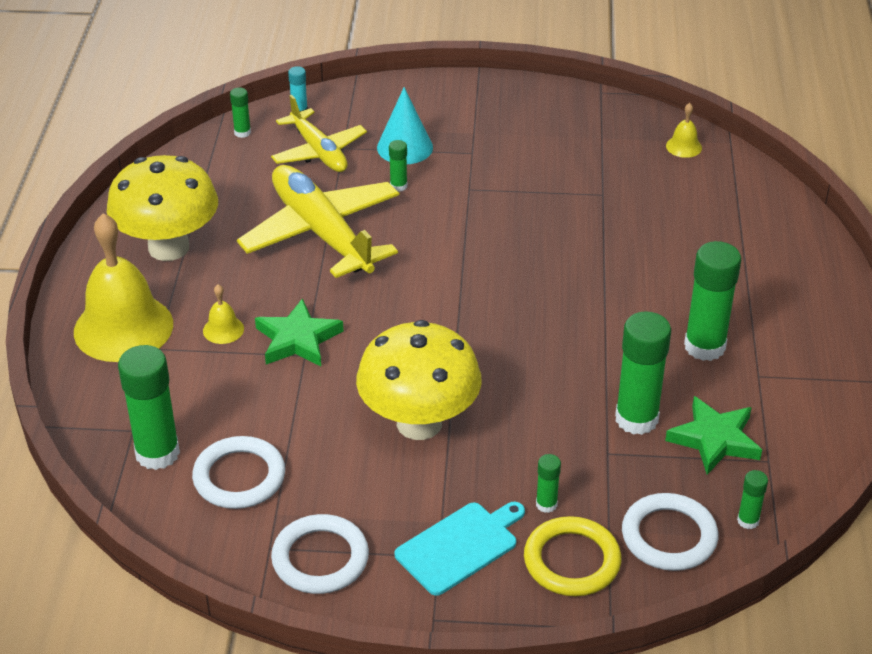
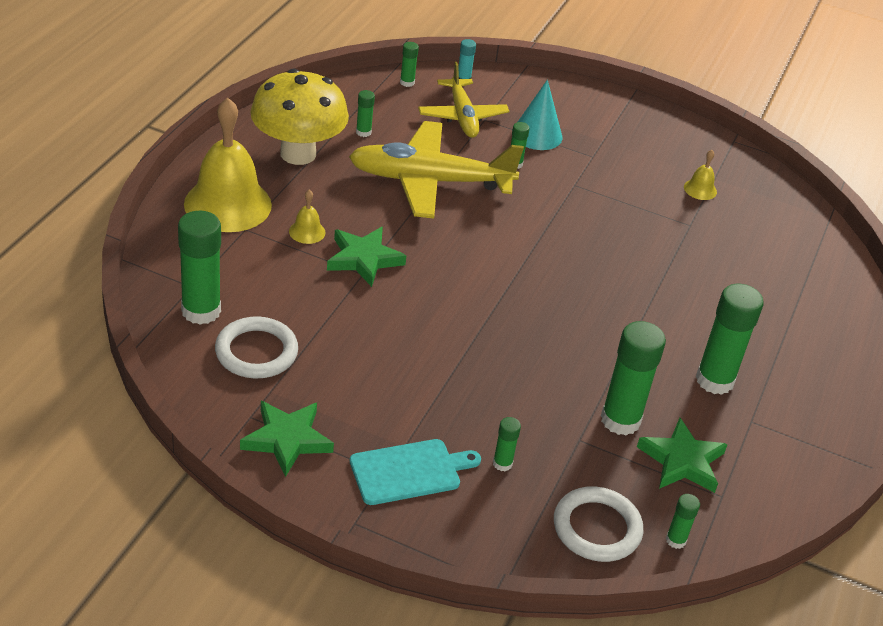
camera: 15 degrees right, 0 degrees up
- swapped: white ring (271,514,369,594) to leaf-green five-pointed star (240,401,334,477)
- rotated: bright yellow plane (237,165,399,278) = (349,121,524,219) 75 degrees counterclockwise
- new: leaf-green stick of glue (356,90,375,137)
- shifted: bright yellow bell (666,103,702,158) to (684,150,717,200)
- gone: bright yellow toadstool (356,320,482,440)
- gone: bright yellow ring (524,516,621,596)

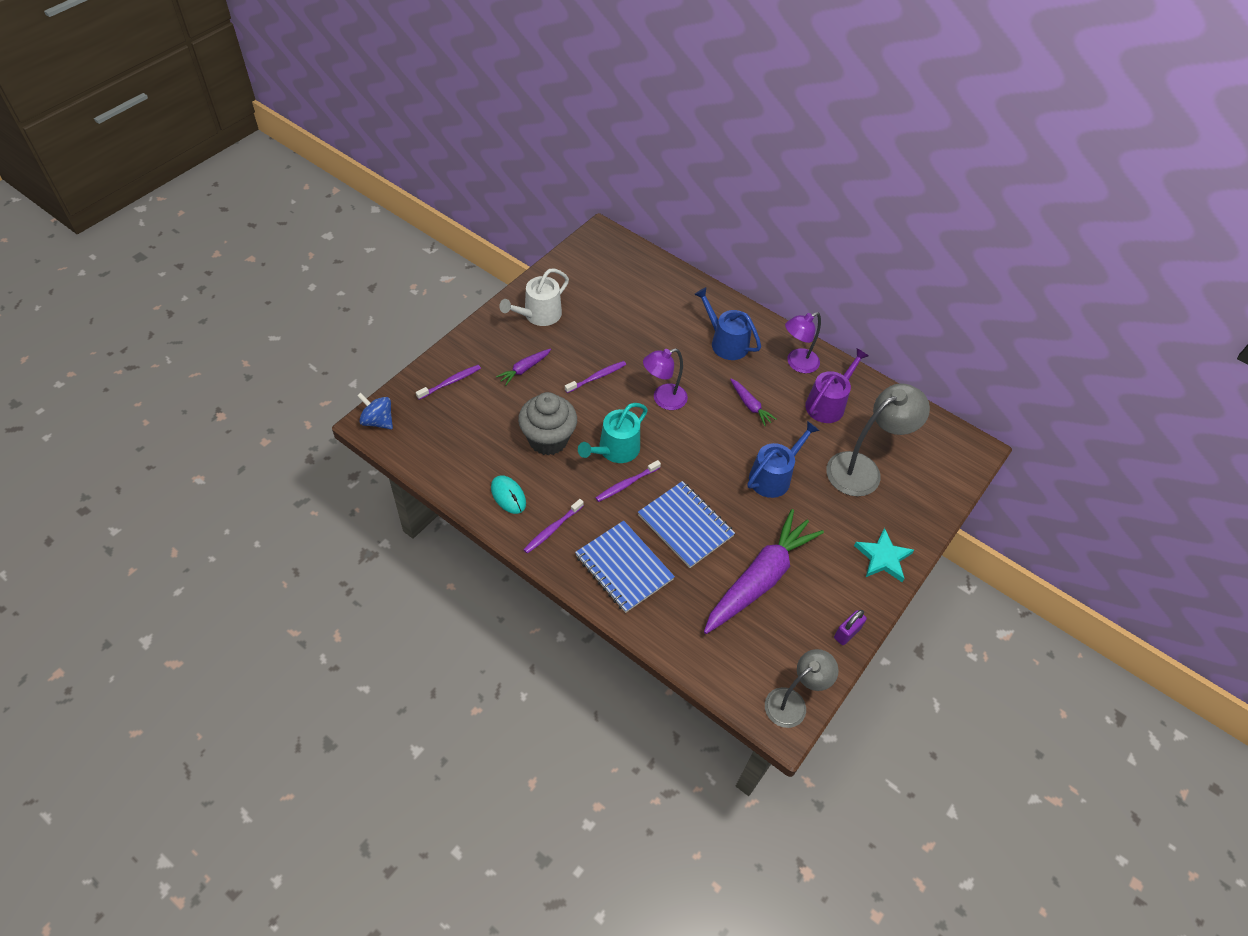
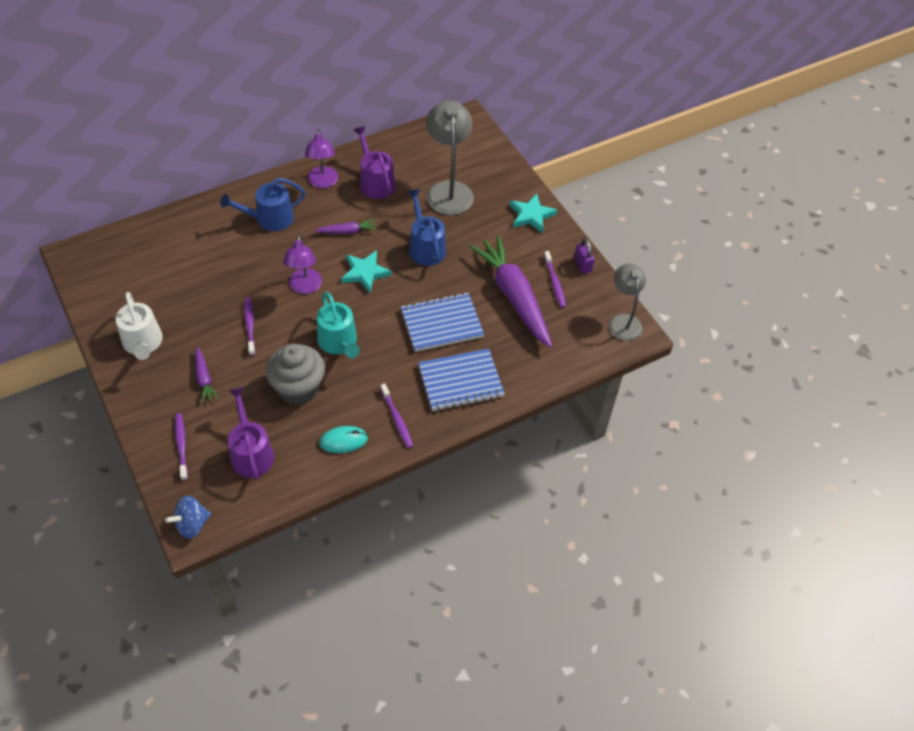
camera: 65 degrees left, 0 degrees up
- new: purple watering can (228,387,274,480)
- new: aqua five-pointed star (341,250,392,293)
- shifted: purple tooth brush (595,460,661,502) to (544,251,566,308)

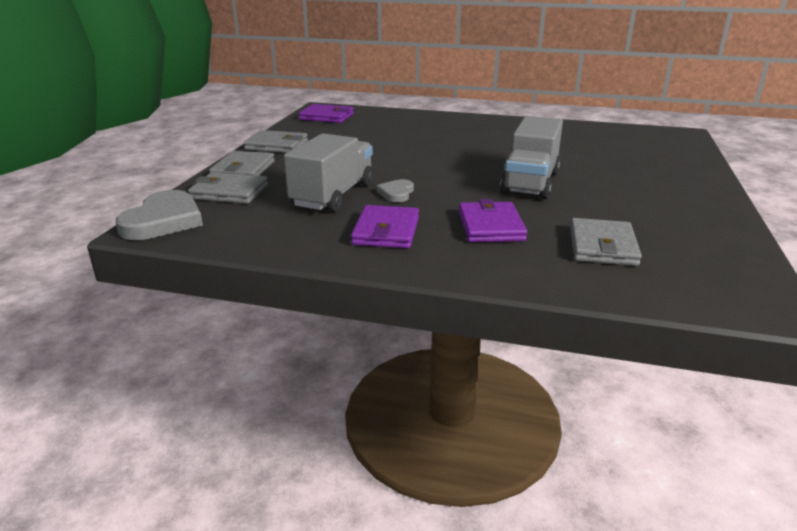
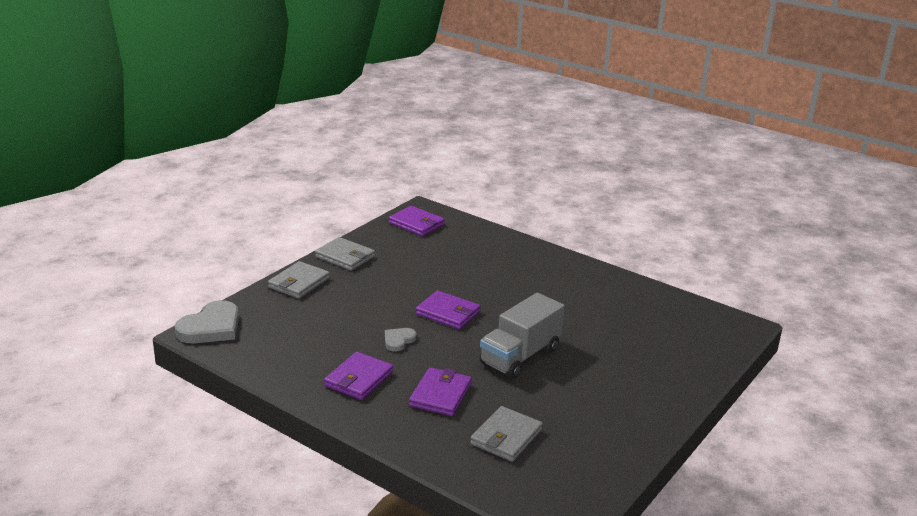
camera: 20 degrees right, 0 degrees up
- new: purple billfold (416,290,480,329)
- gone: gray billfold (188,172,268,204)
- gone: gray truck (284,133,374,212)

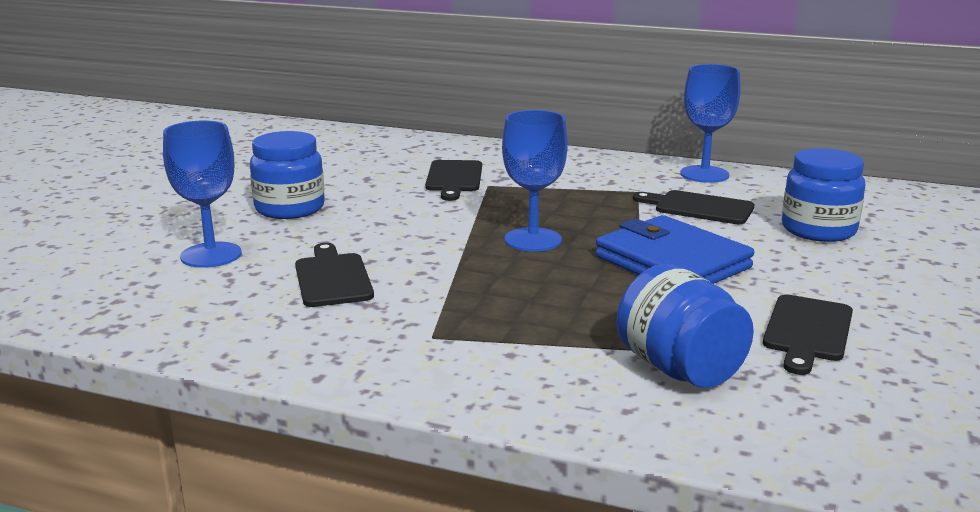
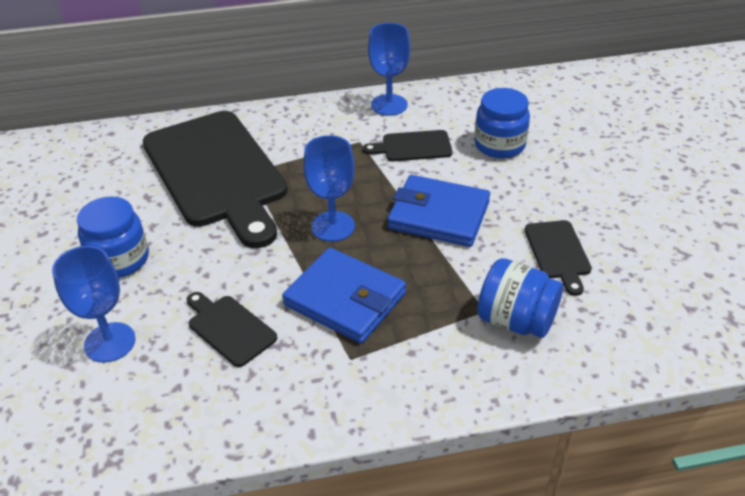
camera: 30 degrees left, 20 degrees up
- scaled: black cutting board (425,160,482,201) = (143,111,287,248) x2.36
- new: blue billfold (282,248,406,344)

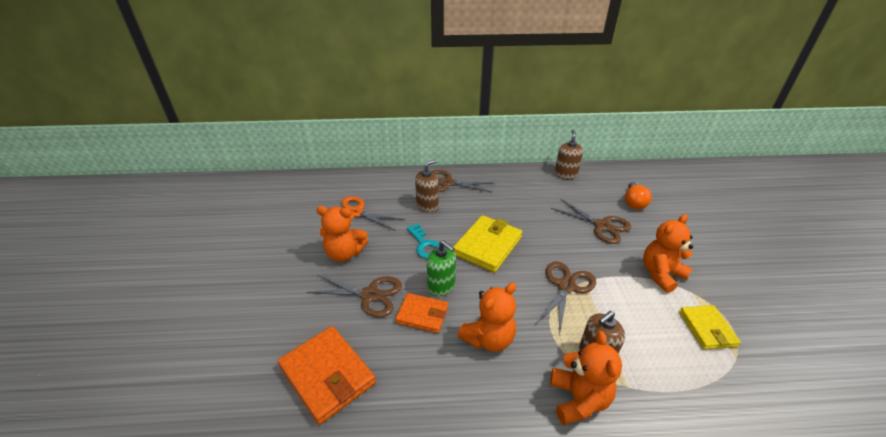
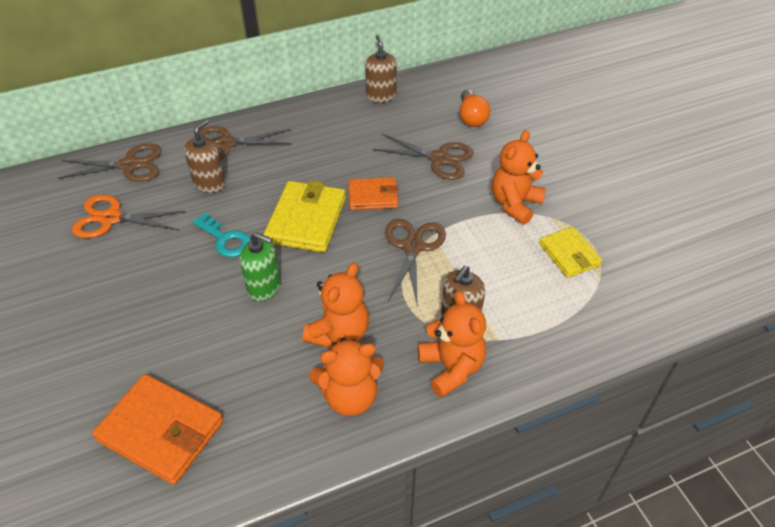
camera: 20 degrees left, 10 degrees up
- shifted: dark brown shears (307,275,402,317) to (58,143,161,182)
- shifted: orange teddy bear (316,206,368,262) to (309,337,384,416)
- shifted: orange billfold (395,293,448,333) to (348,177,399,210)

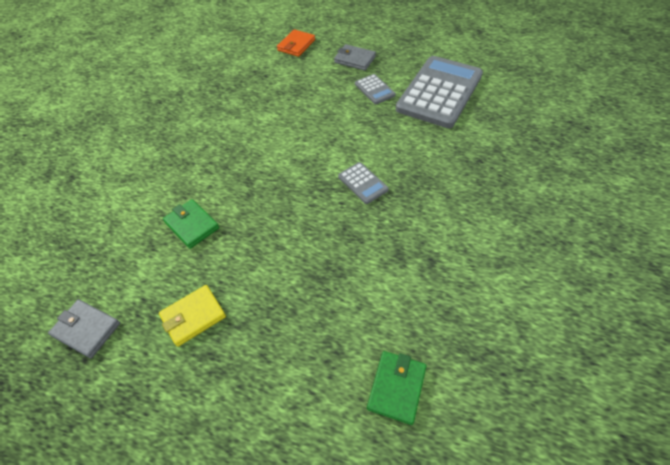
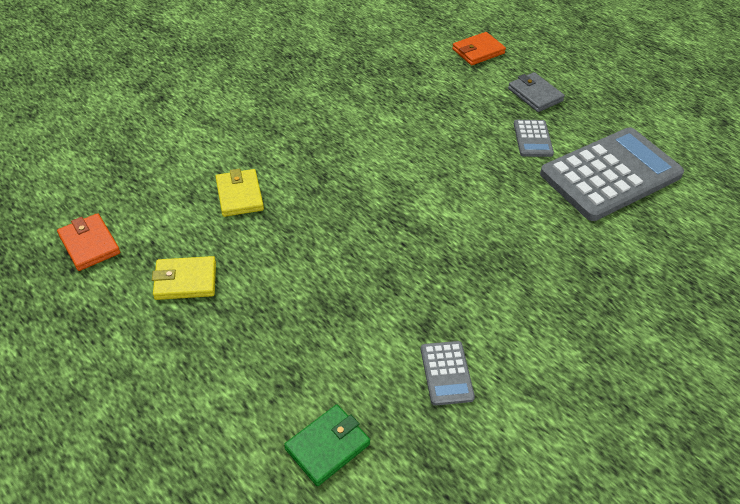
camera: 25 degrees right, 5 degrees down
- repainted: gray billfold (48,299,120,358) to orange billfold (57,213,120,271)
- repainted: leaf-green billfold (163,199,219,249) to bright yellow billfold (215,169,264,217)
- shifted: gray adding machine (338,162,389,204) to (421,341,475,406)

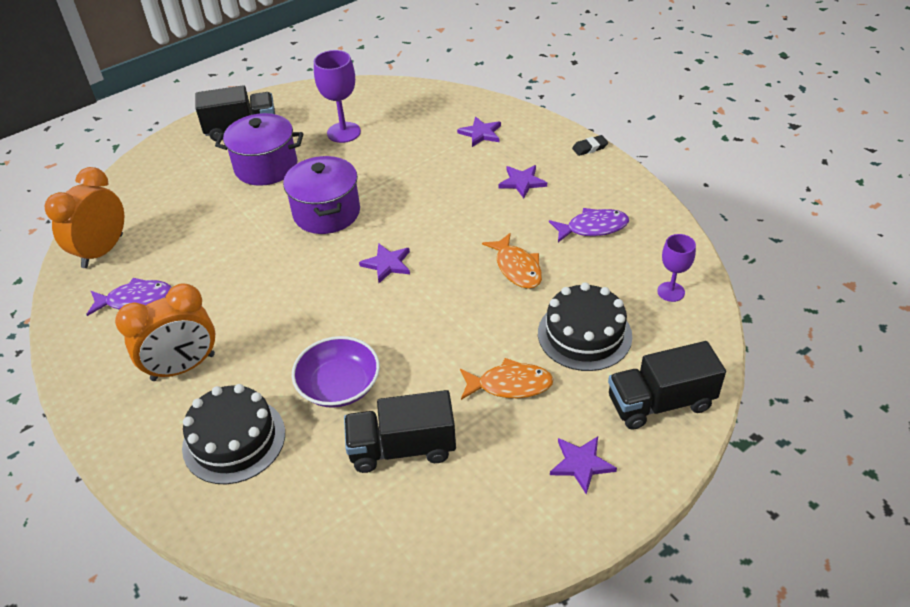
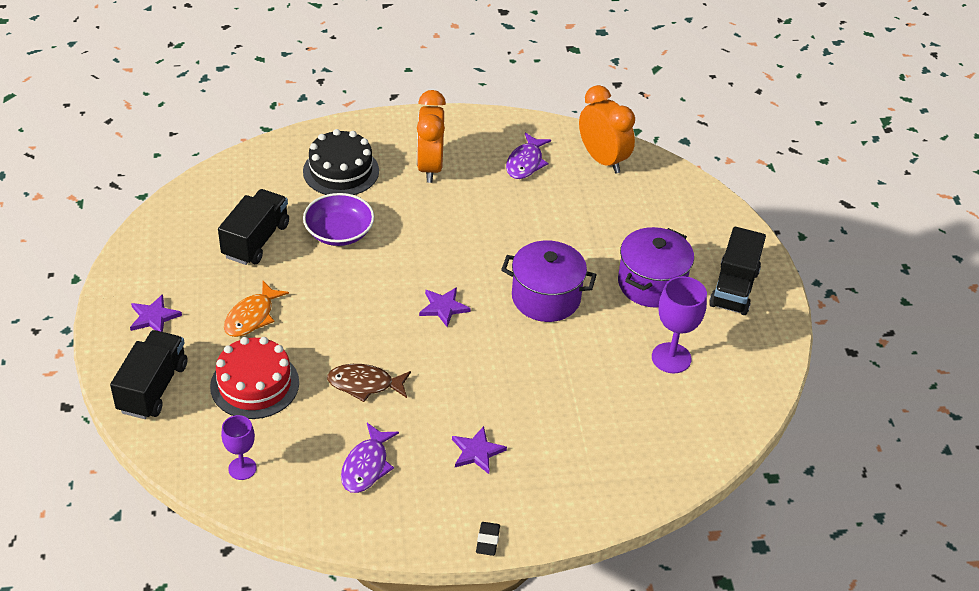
camera: 115 degrees right, 0 degrees up
- repainted: black gateau (538,283,632,371) to crimson gateau (210,337,299,419)
- repainted: orange toy fish (482,233,542,289) to dark brown toy fish (327,364,411,402)
- gone: purple five-pointed star (457,117,501,147)

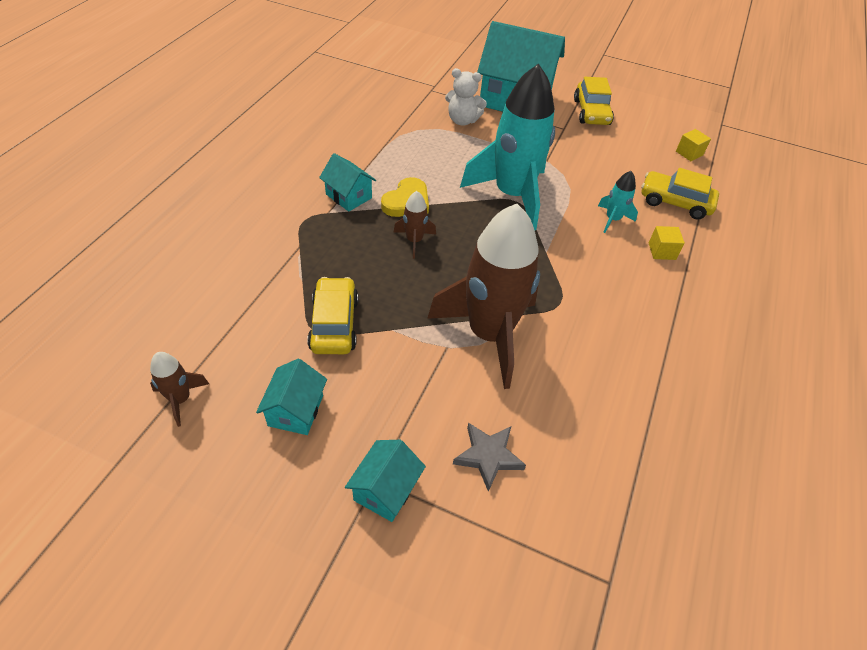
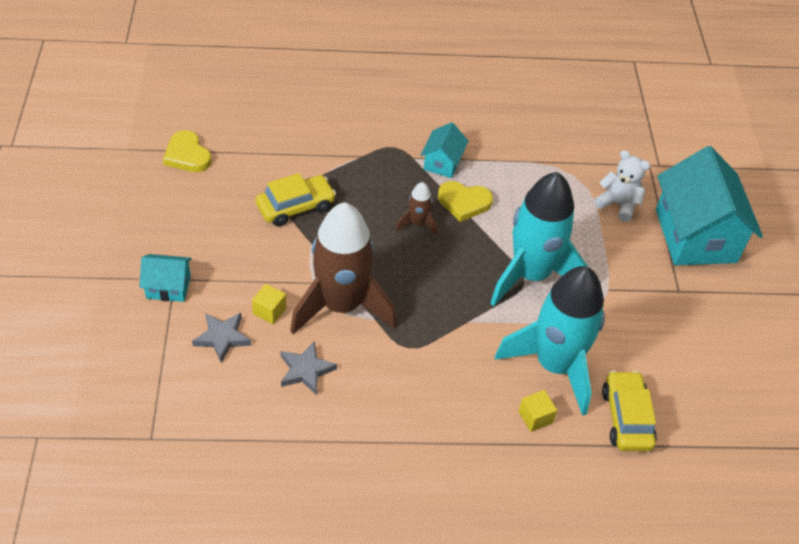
camera: 65 degrees right, 0 degrees up
- swapped: dark brown toy rocket (150,352,209,427) to bright yellow heart shape (163,130,212,172)
- shifted: bright yellow solid cube (676,129,711,161) to (252,284,287,324)
- new: gray five-pointed star (280,341,337,395)
- scaled: aqua toy rocket (598,171,638,233) = (495,266,605,416) x2.35
- rotated: white teddy bear (445,68,487,126) = (594,150,650,222) 135 degrees clockwise
- gone: aqua toy house (256,359,327,435)
- gone: bright yellow toy car (574,77,614,125)

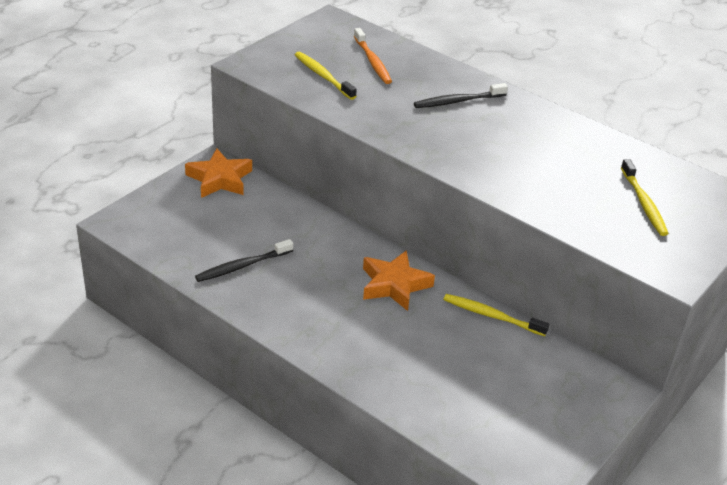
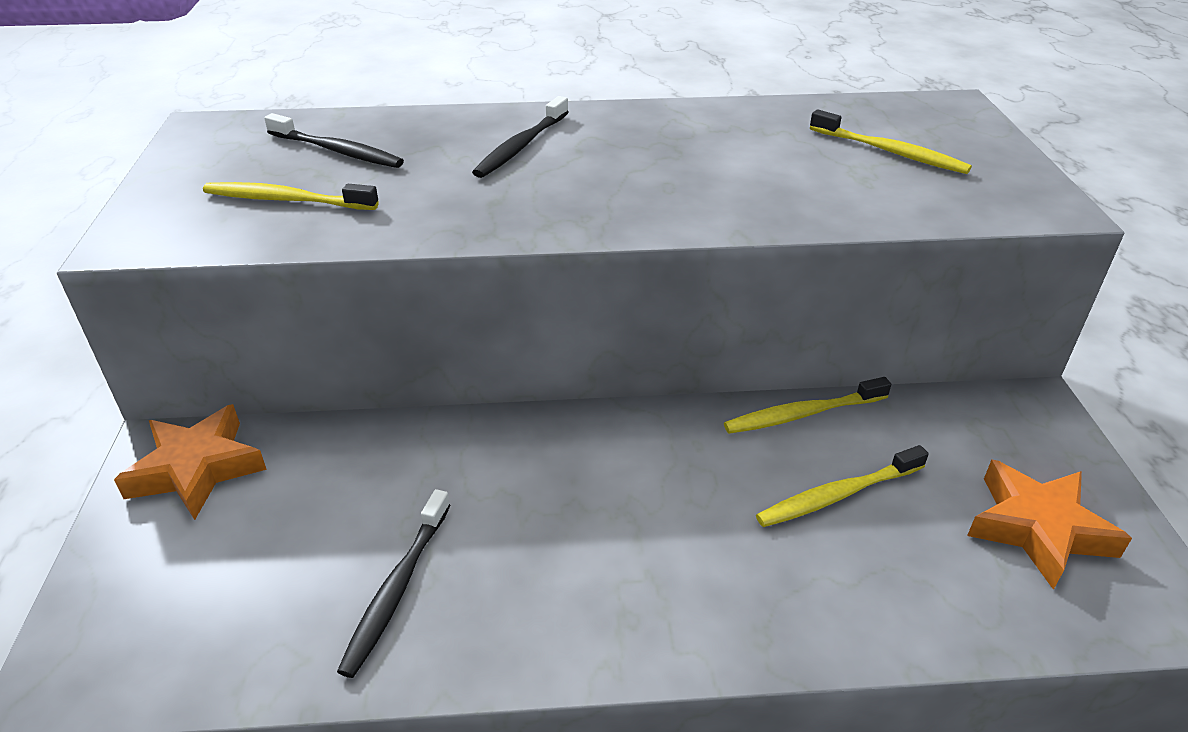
camera: 40 degrees left, 0 degrees up
- repainted: orange tooth brush (354,28,392,84) to black tooth brush (264,113,404,168)
- new: bright yellow tooth brush (756,445,929,527)
- shifted: orange five-pointed star (363,250,435,311) to (967,460,1132,590)

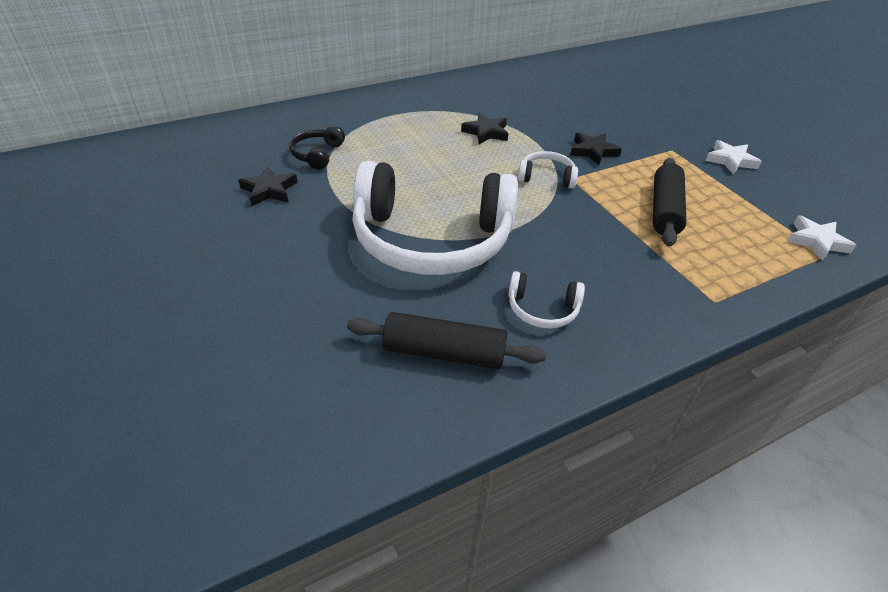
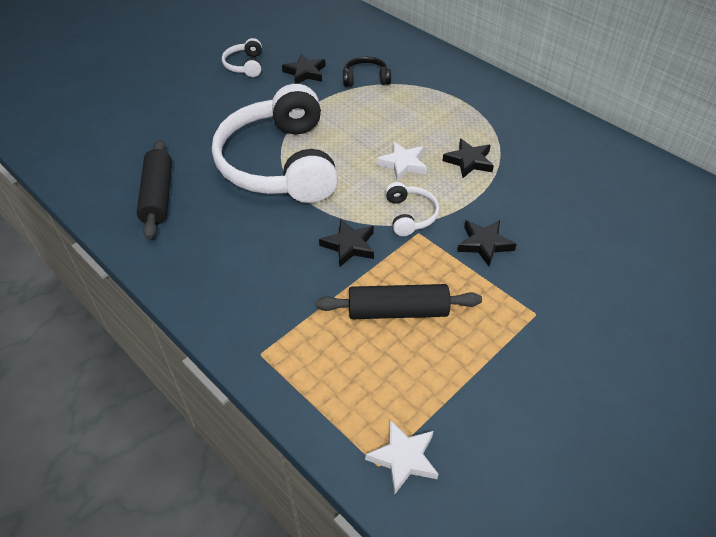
camera: 75 degrees right, 5 degrees up
- shifted: white headphones (508,271,585,329) to (222,38,262,77)
- new: black five-pointed star (319,219,374,267)
- shifted: white five-pointed star (705,140,762,174) to (377,141,427,181)

